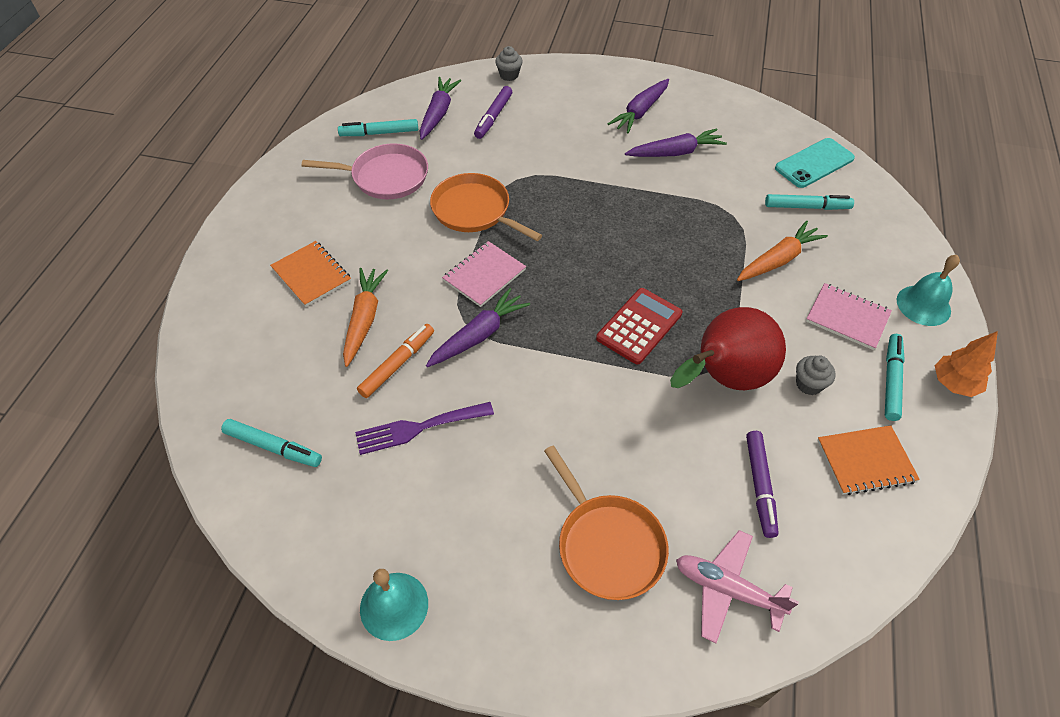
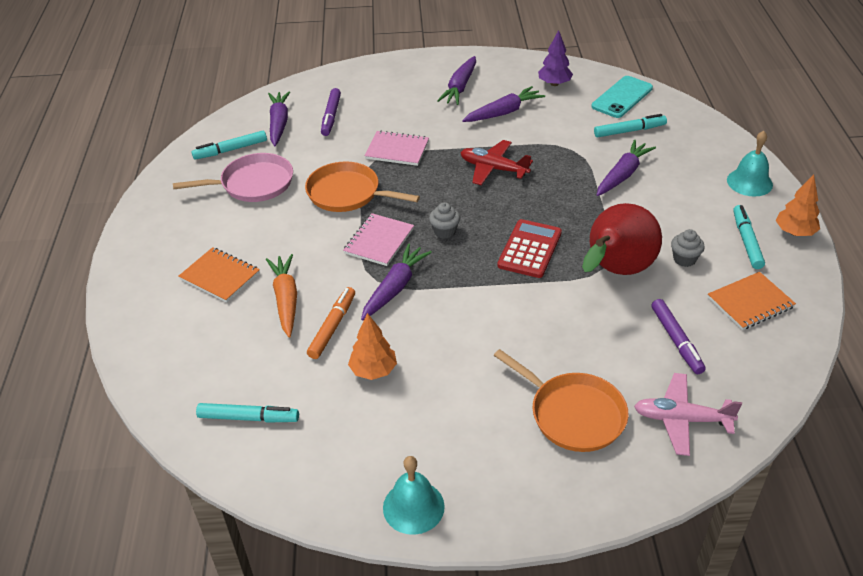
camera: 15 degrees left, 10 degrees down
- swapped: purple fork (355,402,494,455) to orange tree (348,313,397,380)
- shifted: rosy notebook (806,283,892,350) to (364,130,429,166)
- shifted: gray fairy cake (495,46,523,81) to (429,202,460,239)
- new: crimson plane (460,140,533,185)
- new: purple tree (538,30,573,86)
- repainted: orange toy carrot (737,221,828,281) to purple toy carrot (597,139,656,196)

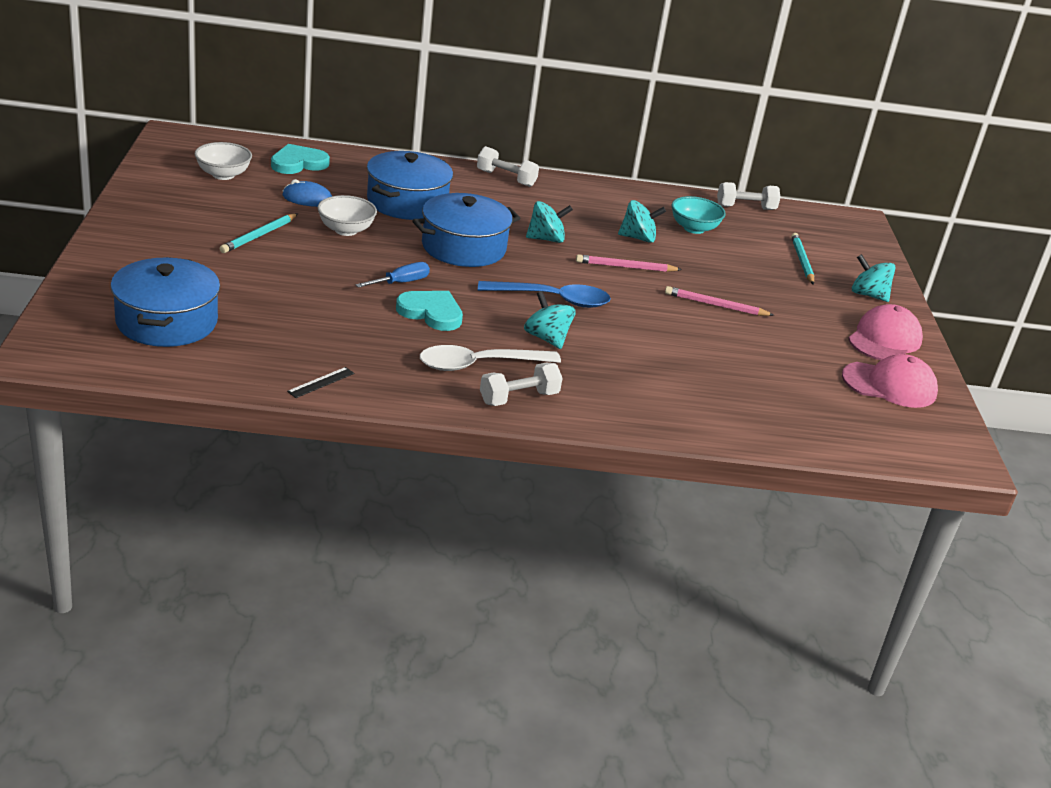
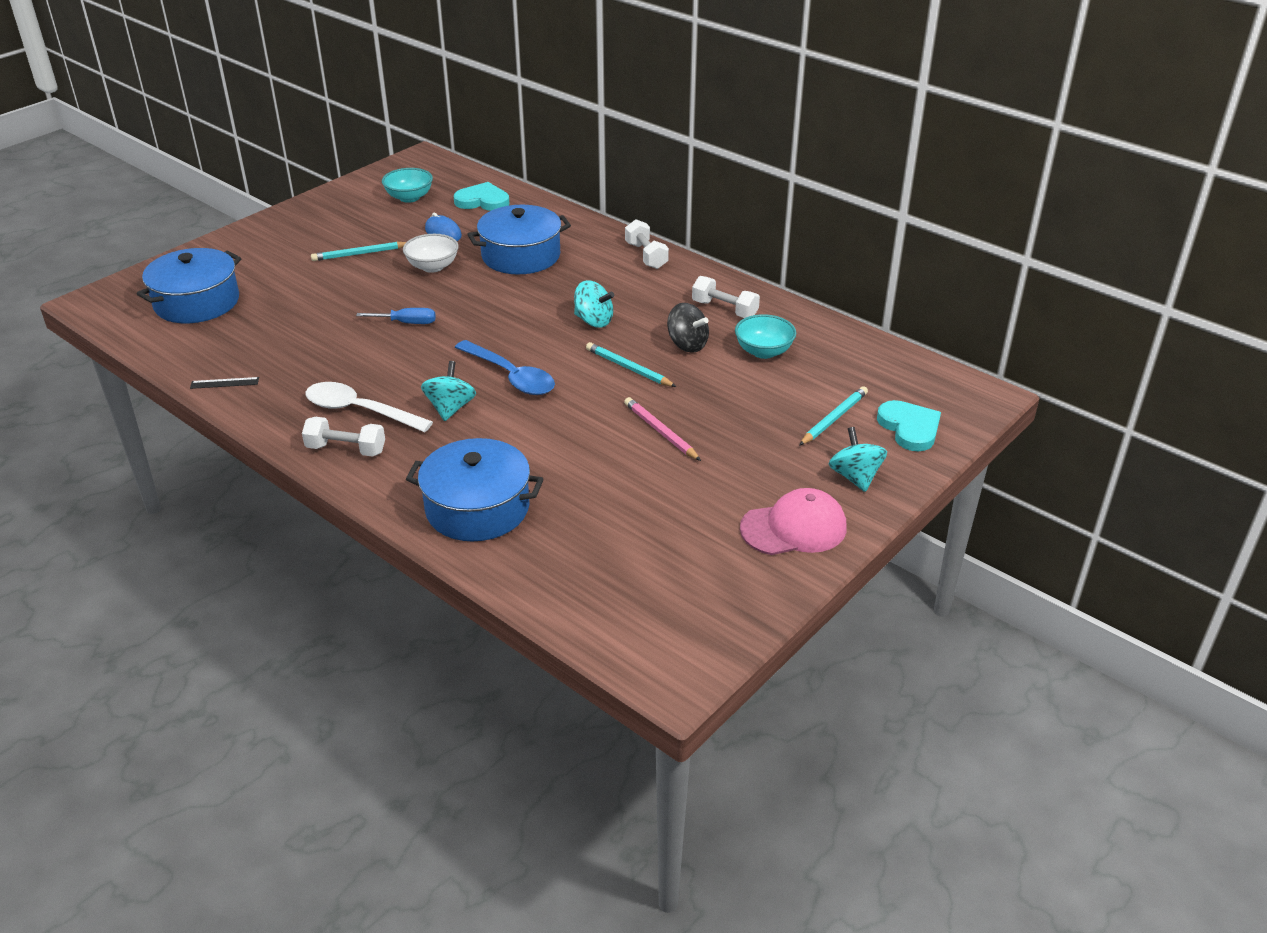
camera: 45 degrees right, 5 degrees up
- repainted: white bowl (195,142,252,180) to aqua bowl (382,168,433,203)
- shifted: blue cooking pot (413,193,520,267) to (406,438,543,541)
- repainted: rosy lead pencil (576,254,682,272) to aqua lead pencil (586,342,676,387)
- repainted: aqua whirligig (618,200,666,243) to black whirligig (667,303,709,353)
- shifted: white free weight (717,182,781,210) to (692,276,760,318)
- shifted: aqua heart shape (396,291,463,331) to (877,400,941,451)
- gone: rosy peaked cap (842,354,938,408)

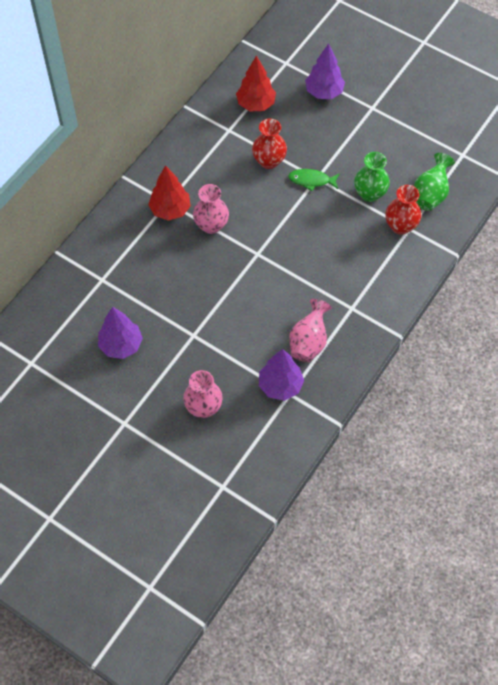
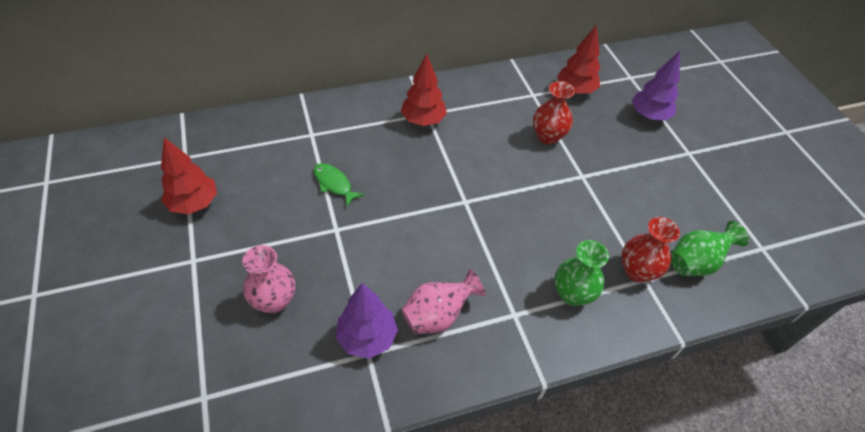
camera: 35 degrees right, 10 degrees down
- new: crimson tree (161,137,217,214)
- shifted: leaf-green toy fish (288,169,340,191) to (314,163,364,206)
- shifted: leaf-green vase (354,152,390,202) to (554,240,609,306)
- gone: purple tree (98,307,143,359)
- gone: rosy vase (193,184,229,234)

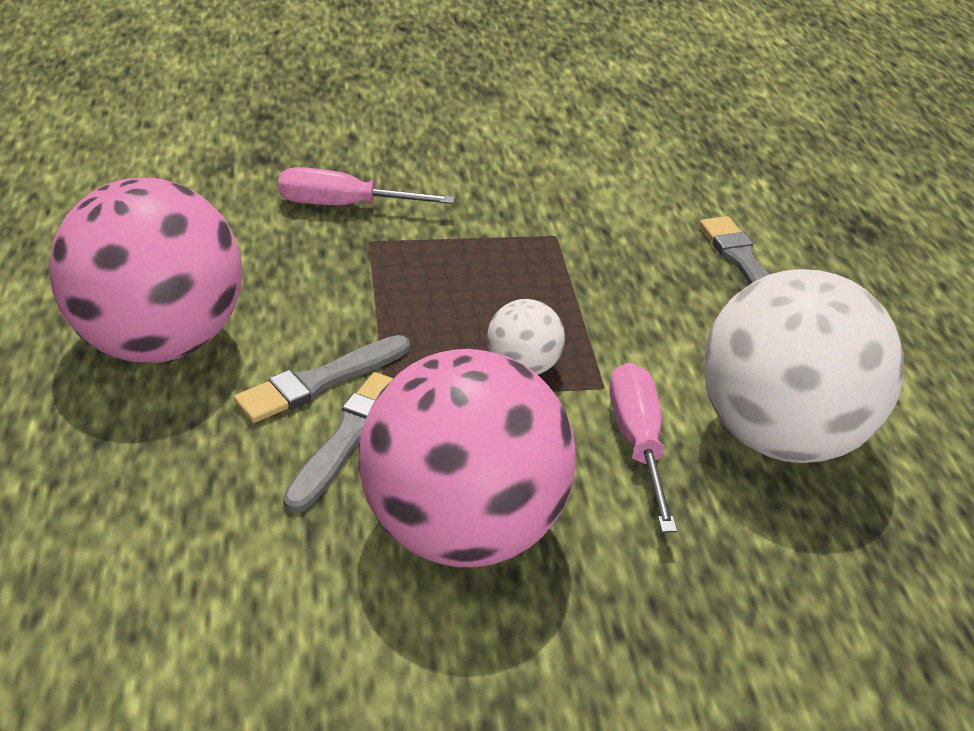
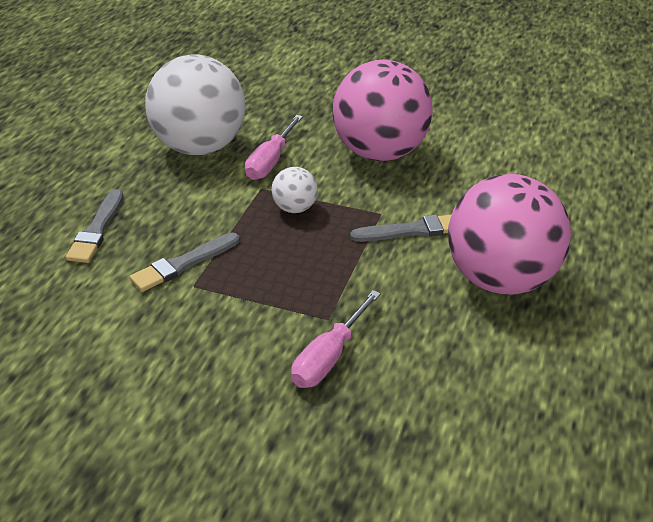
camera: 150 degrees left, 0 degrees up
- shifted: gray paint brush (283,372,394,513) to (130,233,240,292)
- rotated: rosy hand screwdriver (278,167,455,205) = (291,290,381,388) 90 degrees clockwise

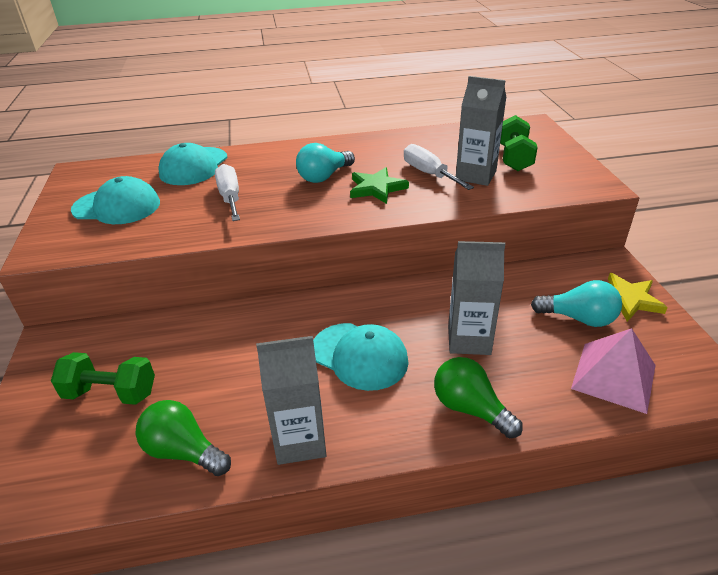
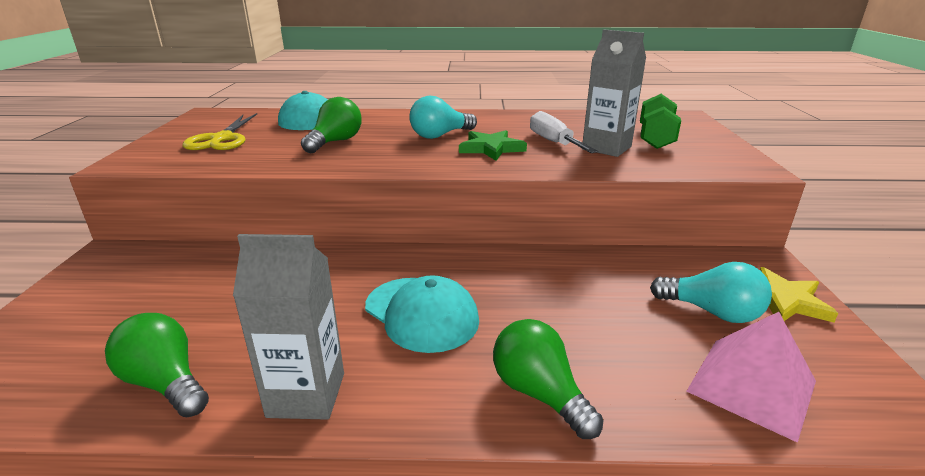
camera: 10 degrees right, 10 degrees down
- swapped: aqua peaked cap (71,176,160,224) to bright yellow shears (183,113,257,150)
- swapped: white hand screwdriver (215,164,240,221) to leaf-green light bulb (301,97,362,153)
- gone: leaf-green free weight (51,352,155,405)
- gone: gray milk carton (448,241,505,355)

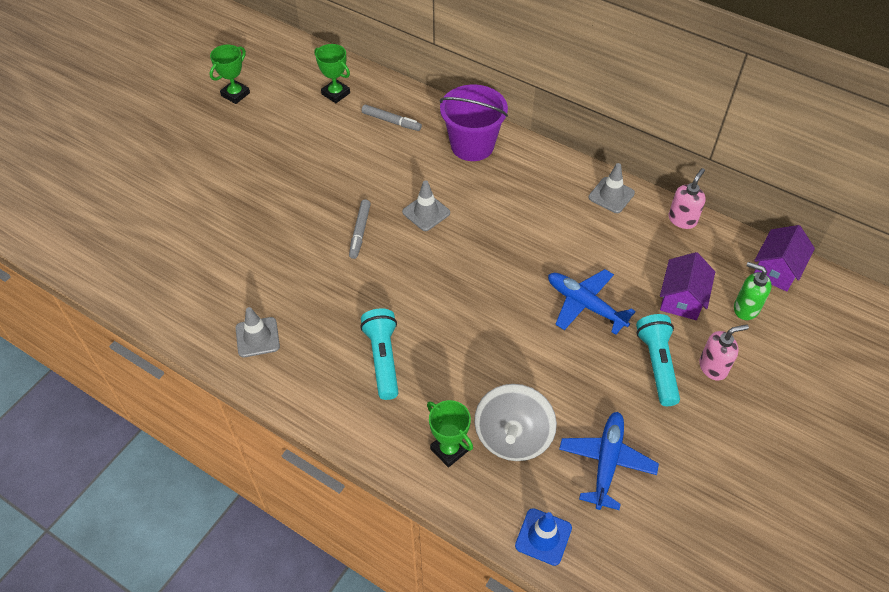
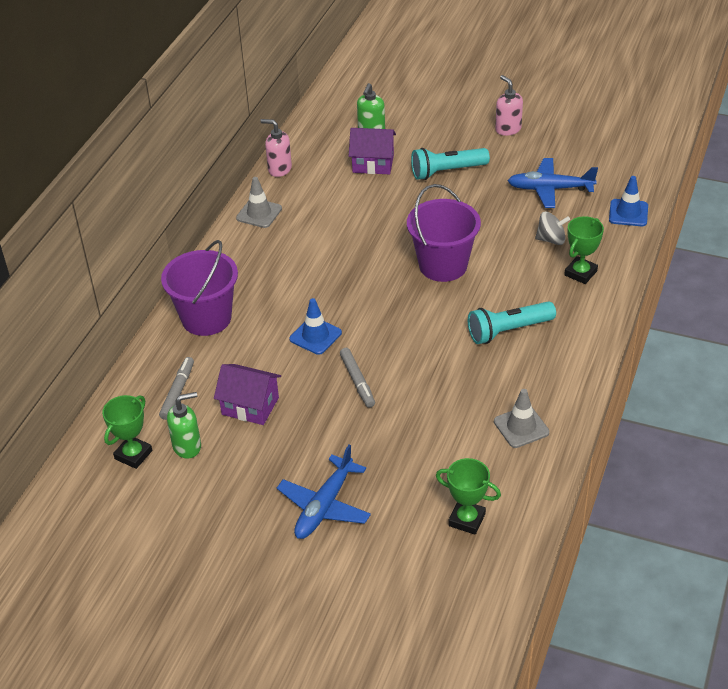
camera: 100 degrees left, 10 degrees down
- new: leaf-green soap dispenser (167,392,201,459)
- shifted: purple toy house (754,225,815,292) to (214,364,281,425)
- shifted: blue plane (548,269,636,335) to (277,445,371,539)
- repainted: gray traffic cone (402,180,450,231) to blue traffic cone (289,298,342,355)
- rotated: gray marker (349,199,371,259) = (340,348,375,408) 75 degrees clockwise
- new: purple bucket (407,184,481,282)
- shifted: leaf-green prize cup (210,45,250,104) to (436,458,501,535)
- shifted: rosy soap dispenser (699,324,749,381) to (495,75,523,136)
- scaled: gray whirligig (474,384,557,461) = (535,212,570,245) x0.55

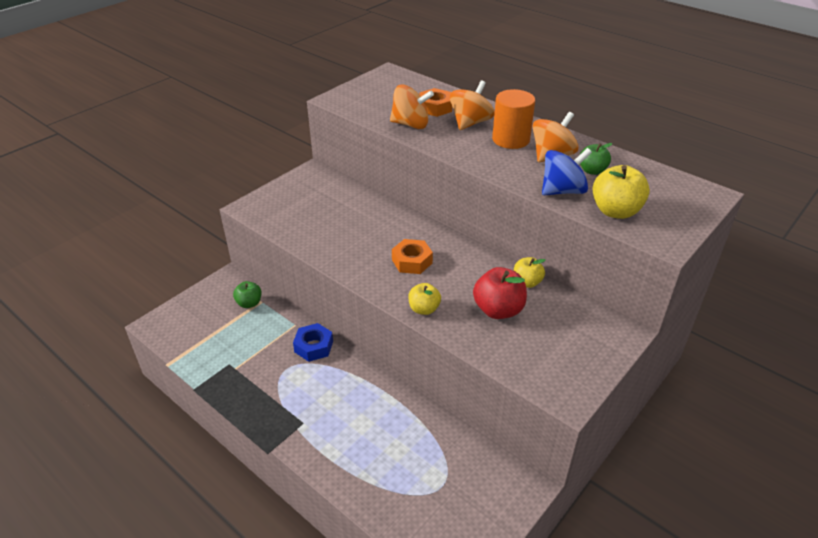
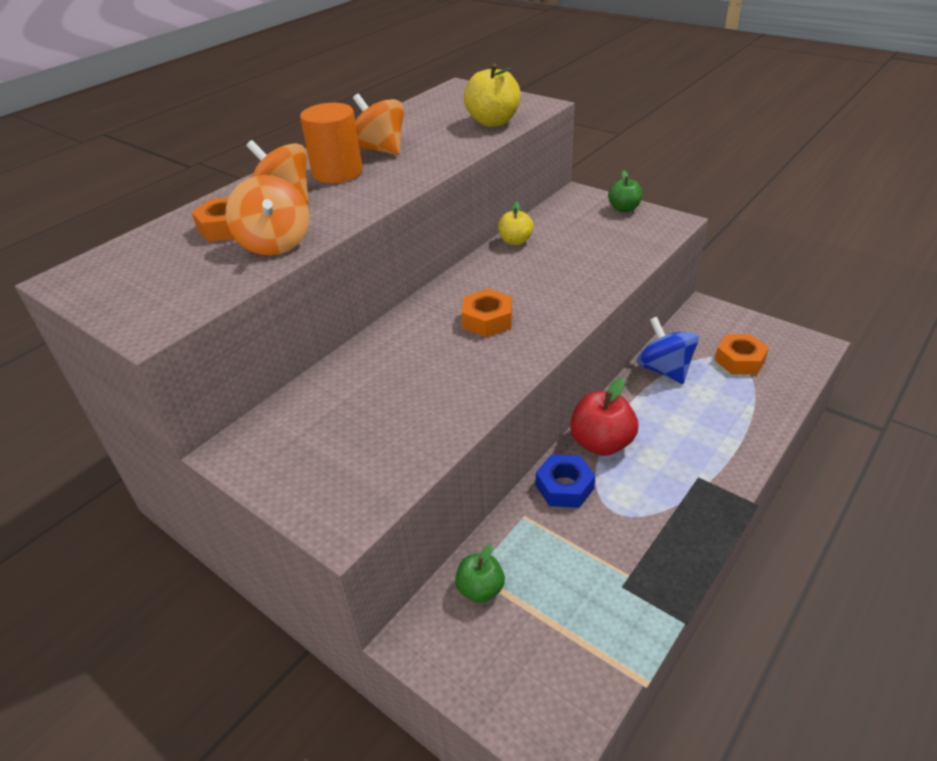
camera: 90 degrees left, 0 degrees up
- rotated: orange whirligig (390,85,434,129) = (226,175,309,256) 150 degrees clockwise
- shifted: crimson apple fruit (473,267,527,319) to (570,377,638,456)
- shifted: leaf-green apple fruit (580,143,613,175) to (608,170,642,212)
- shifted: blue whirligig (542,148,592,195) to (637,317,699,384)
- new: orange nut (715,334,769,375)
- gone: bright yellow apple fruit (408,283,441,315)

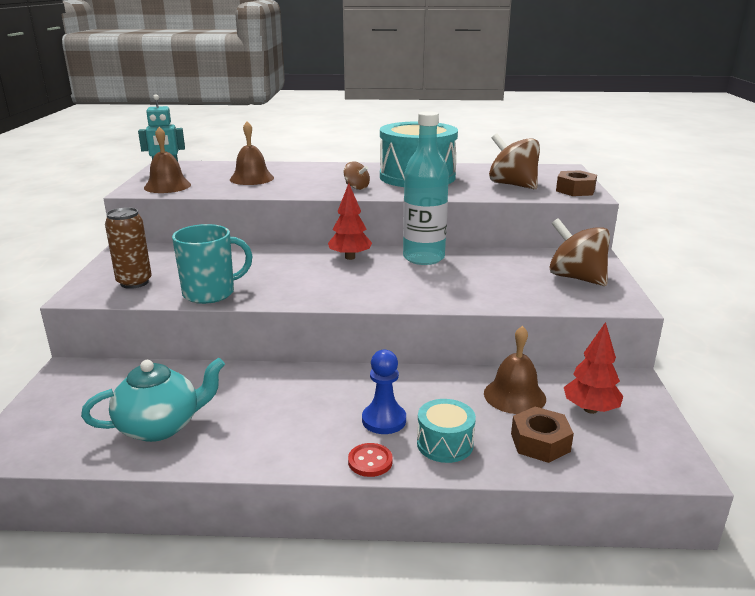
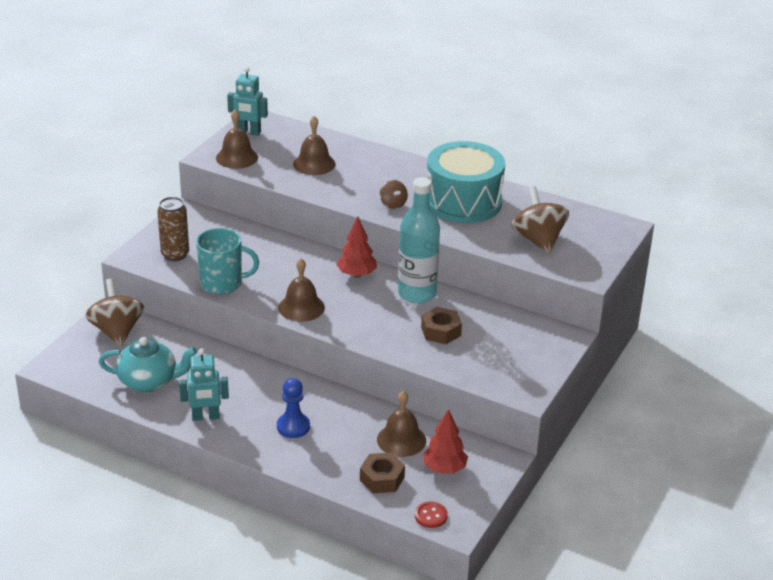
camera: 25 degrees right, 10 degrees up
- shifted: dark brown whirligig (550,218,610,286) to (85,278,144,346)
- new: aqua robot figure (179,349,229,421)
- new: dark brown bell (278,258,325,322)
- shifted: crimson shirt button (348,443,393,477) to (415,502,448,528)
- shifted: dark brown nut (556,170,597,196) to (421,307,462,344)
- gone: aqua drum (417,399,476,463)

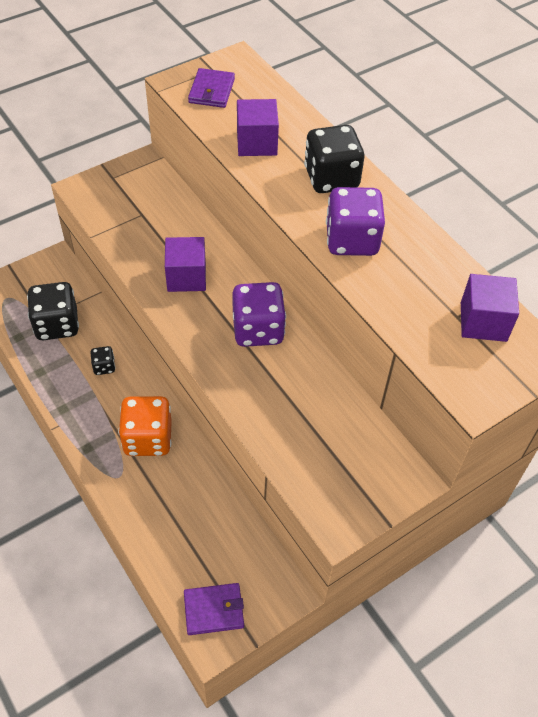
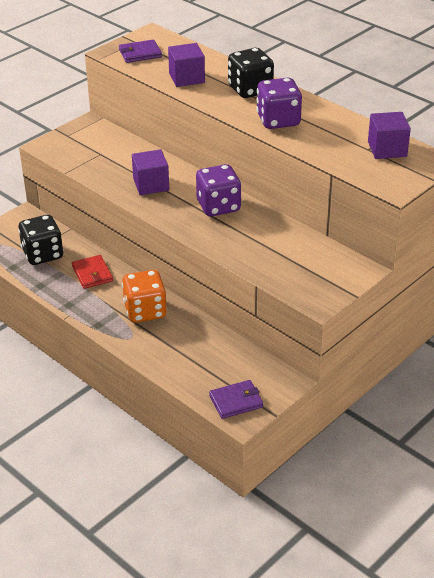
camera: 10 degrees left, 15 degrees down
- swapped: black game die (90,346,115,375) to crimson billfold (72,255,113,289)
- rotated: purple billfold (188,68,235,108) = (119,40,162,63) 75 degrees clockwise

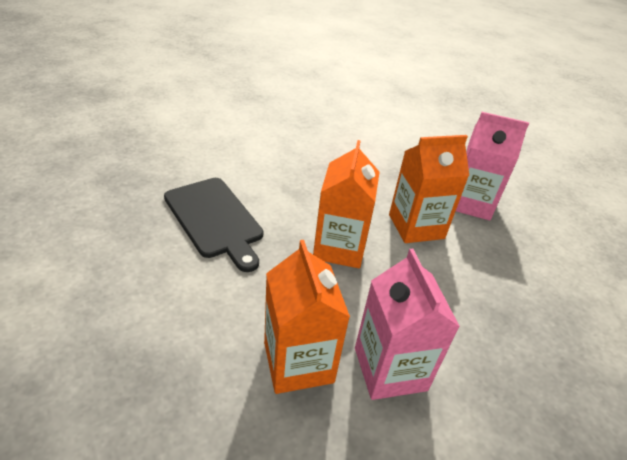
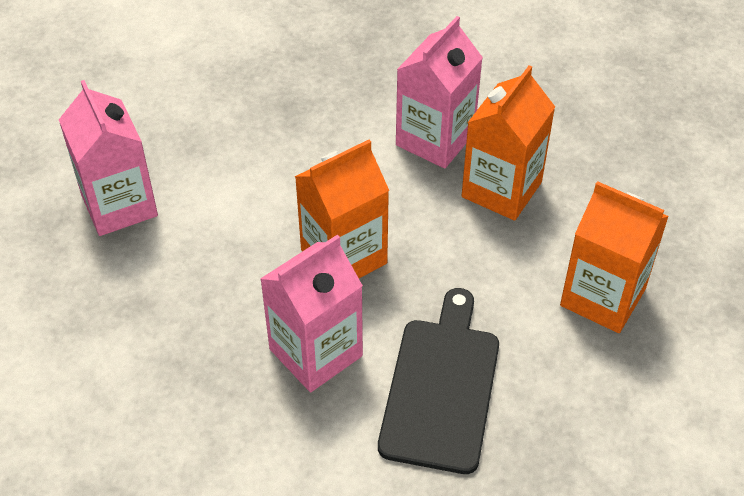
camera: 130 degrees left, 10 degrees up
- new: rosy milk carton (260,235,363,392)
- shifted: orange milk carton (389,135,470,243) to (560,181,669,333)

